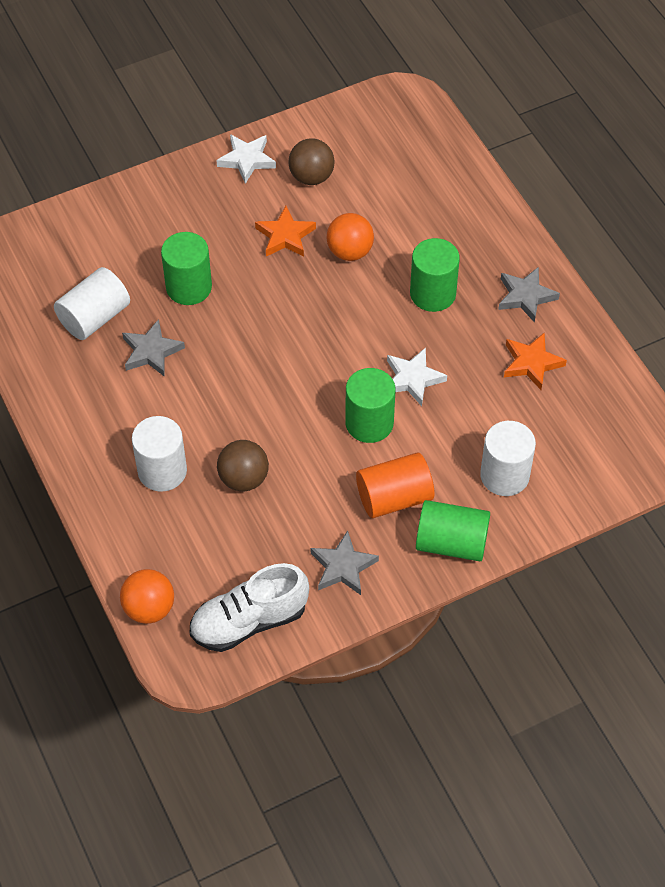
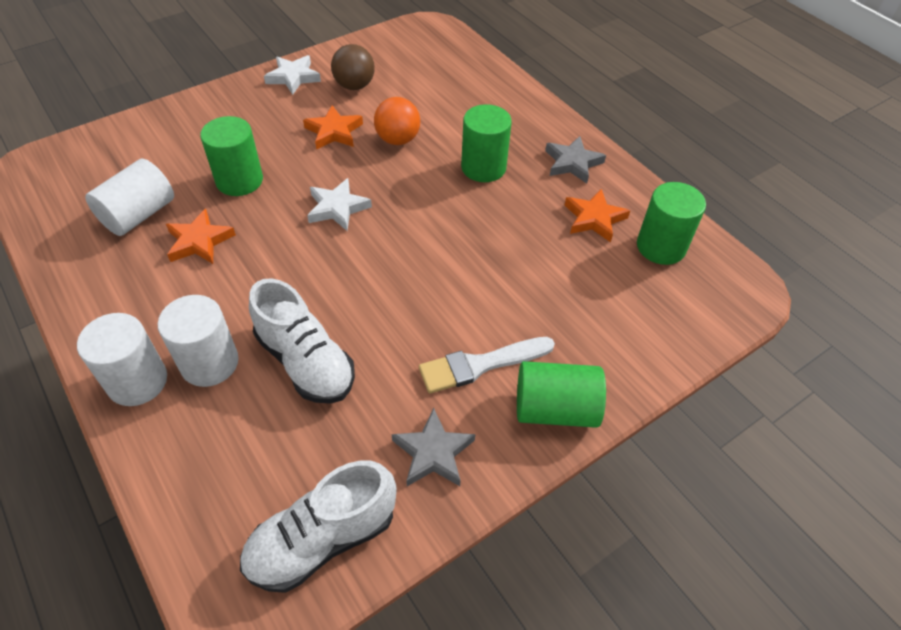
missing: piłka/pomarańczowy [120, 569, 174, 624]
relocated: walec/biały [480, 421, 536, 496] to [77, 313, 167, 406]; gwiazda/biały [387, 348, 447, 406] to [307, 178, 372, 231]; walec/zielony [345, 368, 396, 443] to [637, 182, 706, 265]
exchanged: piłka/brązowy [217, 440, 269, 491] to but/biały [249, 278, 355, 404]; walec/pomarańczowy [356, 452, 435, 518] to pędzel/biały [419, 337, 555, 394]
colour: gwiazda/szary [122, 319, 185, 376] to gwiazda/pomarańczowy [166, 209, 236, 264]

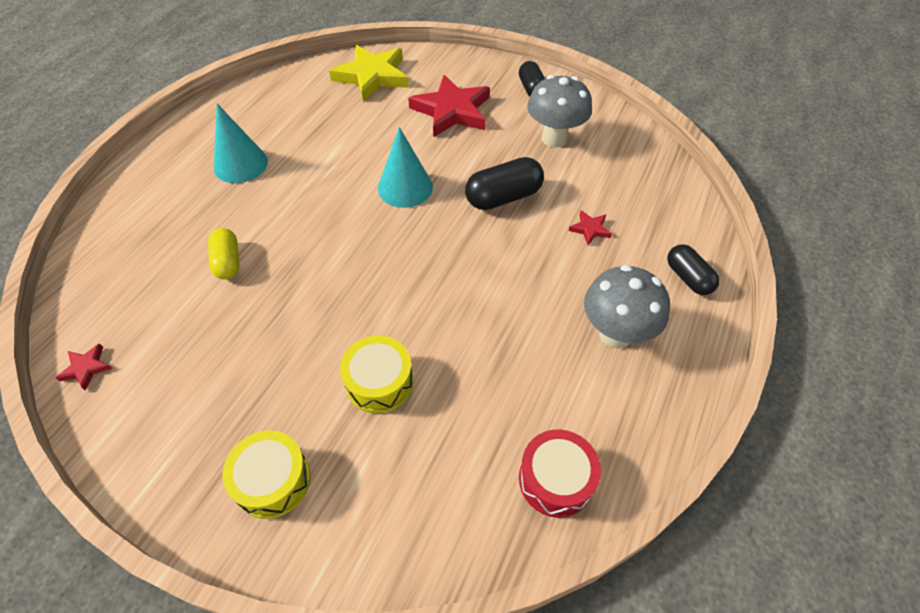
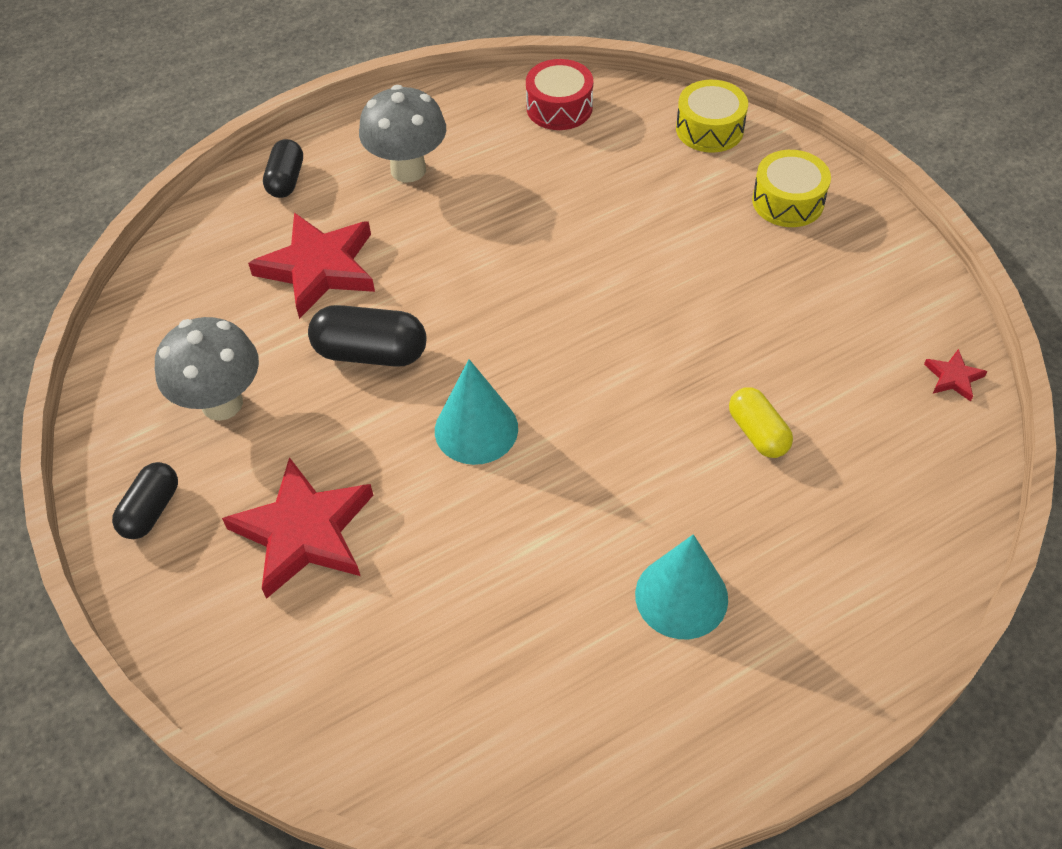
missing: gwiazda/żółty [329, 45, 409, 102]
relocated: bęben/żółty [340, 335, 413, 413] to [676, 80, 748, 153]
spun: kapsułka/żółty [208, 228, 239, 279] = [729, 387, 793, 458] 45 degrees counterclockwise
size: gwiazda/czerwony [569, 210, 612, 245] = [248, 212, 375, 319] x2.32

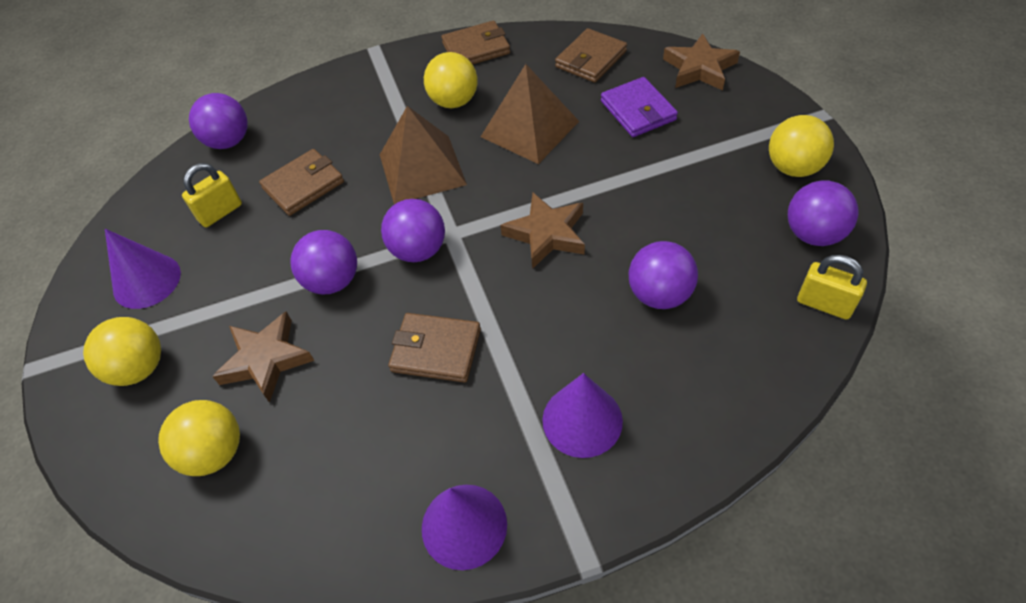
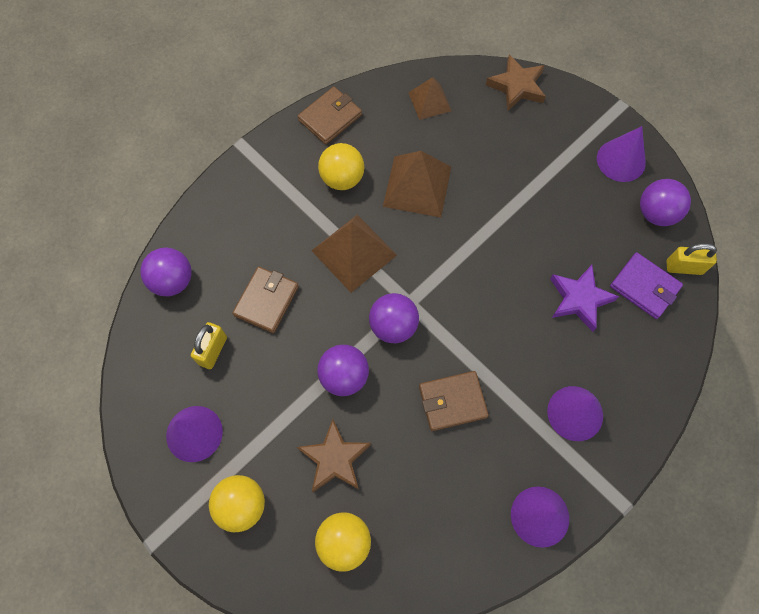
missing: gwiazda/brązowy [500, 193, 585, 269]
relocated: portfel/fioletowy [601, 77, 678, 137] to [610, 252, 683, 319]
exchanged: portfel/brązowy [555, 28, 627, 83] to piramida/brązowy [408, 77, 452, 120]; piłka/fioletowy [629, 241, 698, 309] to gwiazda/fioletowy [550, 265, 619, 332]; piłka/żółty [769, 115, 834, 177] to stożek/fioletowy [597, 126, 646, 182]

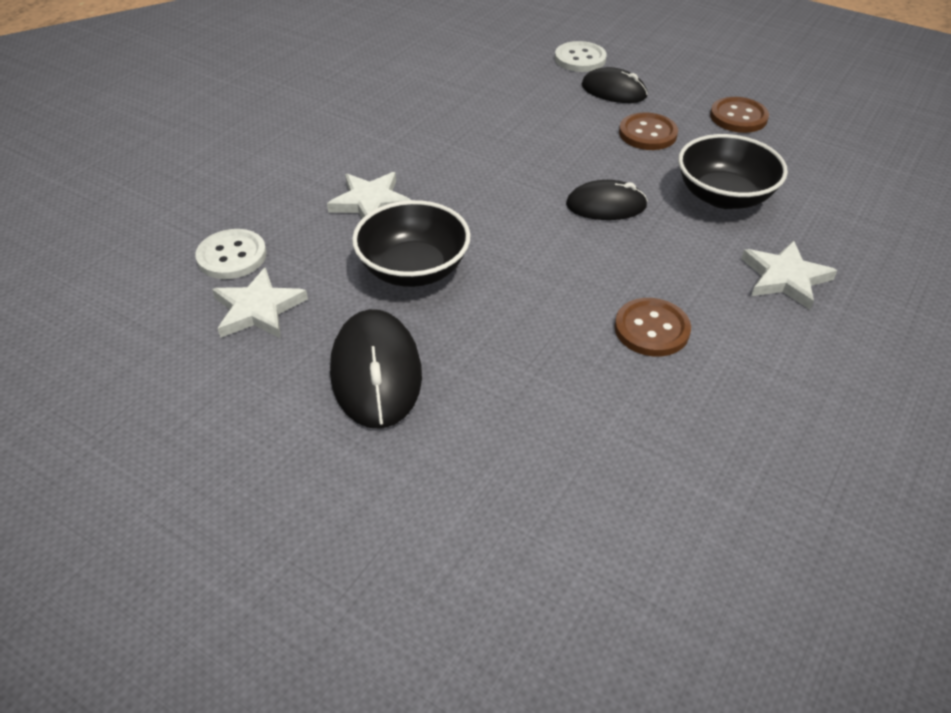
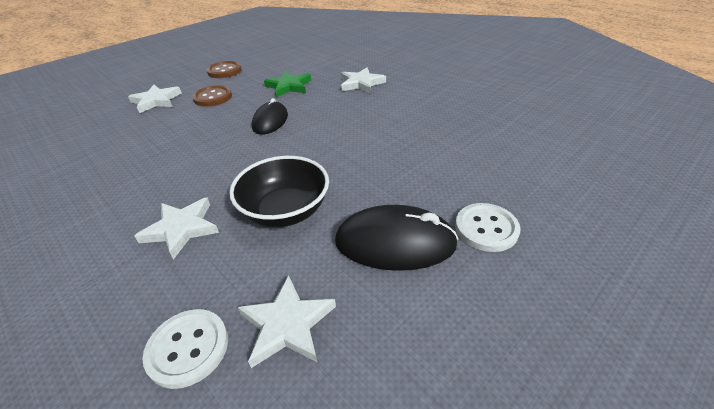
missing: guzik/brązowy [615, 298, 691, 356]
relocated: guzik/biały [555, 41, 607, 72] to [455, 203, 520, 252]
exchanged: myszka/czarny [582, 67, 648, 103] to gwiazda/biały [128, 85, 182, 113]; miska/czarny [678, 134, 788, 209] to gwiazda/zielony [264, 71, 311, 97]

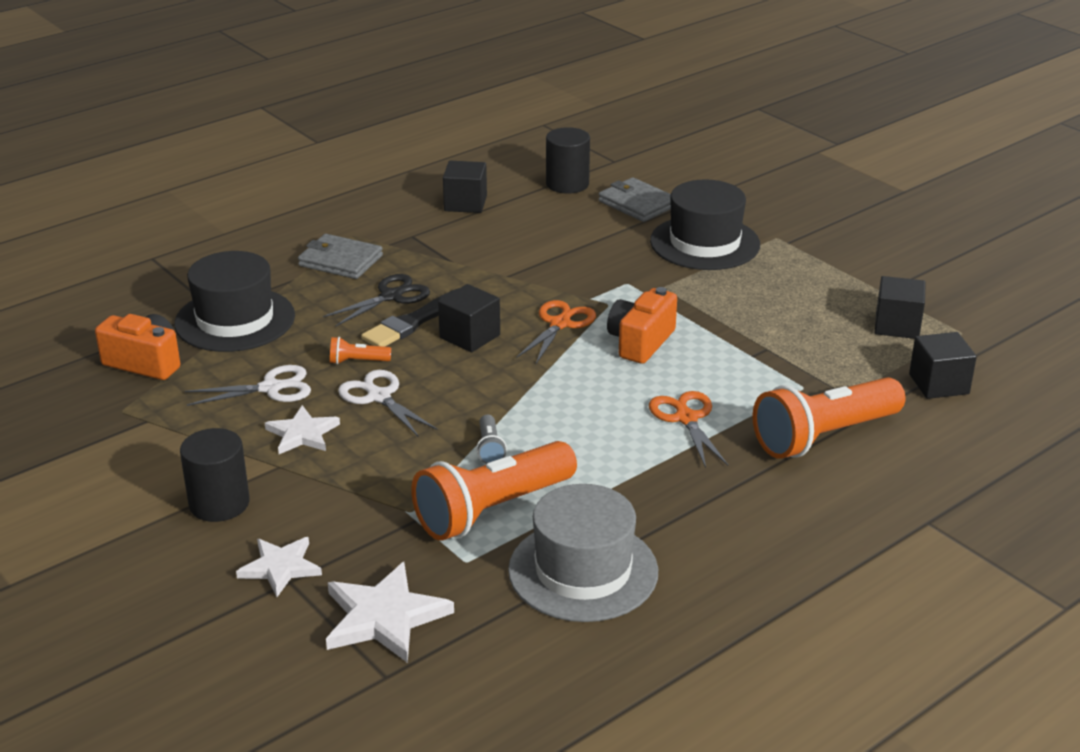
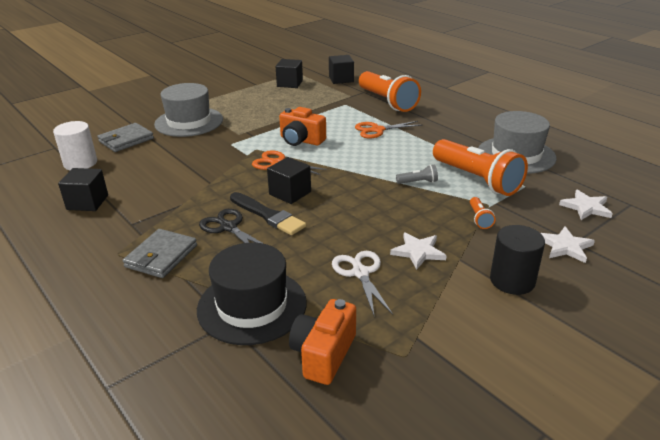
missing: nożyczki/biały [338, 370, 438, 437]
relocated: latarka/pomarańczowy [330, 337, 391, 364] to [470, 197, 495, 229]
colour: walec/czarny [546, 127, 590, 194] to walec/biały [53, 121, 97, 170]; kapelusz/czarny [650, 179, 760, 270] to kapelusz/szary [154, 83, 223, 137]
size: gwiazda/biały [326, 562, 454, 663] = [559, 190, 613, 220] x0.66

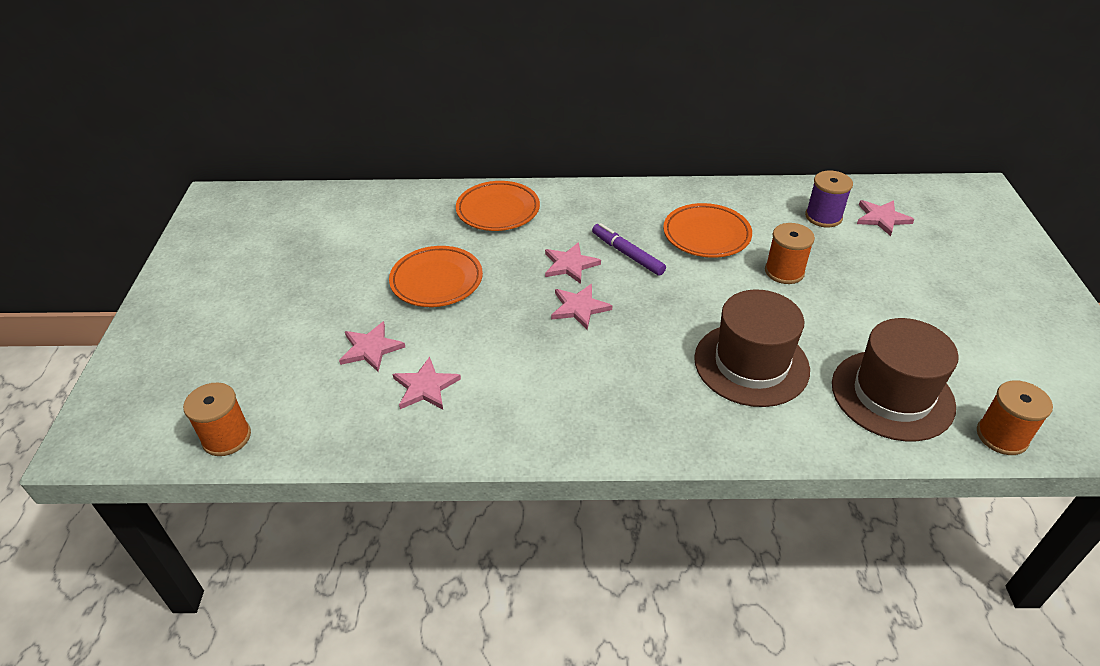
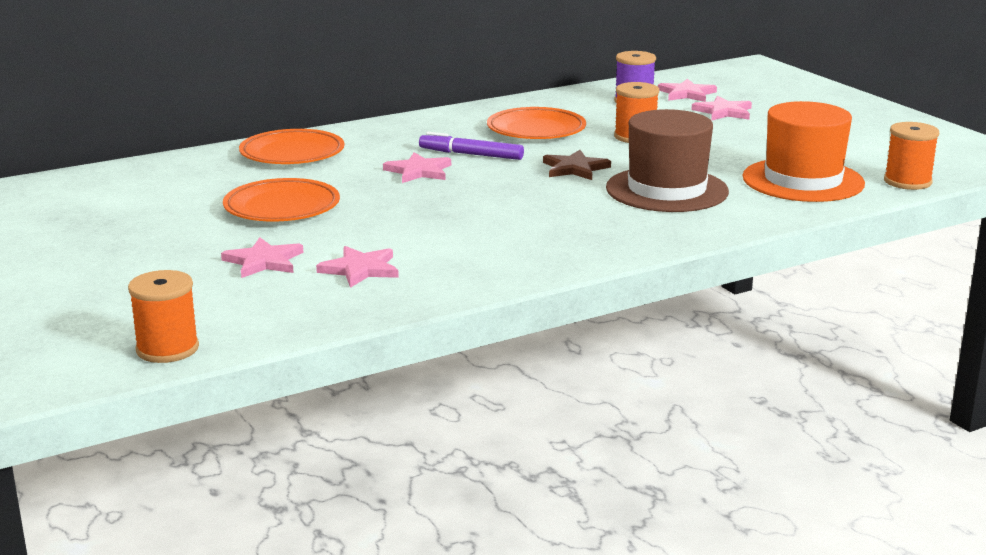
appeared: gwiazda/brązowy [543, 150, 611, 180]
relocated: gwiazda/różowy [551, 284, 612, 330] to [691, 96, 752, 121]
colour: kapelusz/brązowy [832, 318, 959, 441] to kapelusz/pomarańczowy [742, 101, 865, 202]

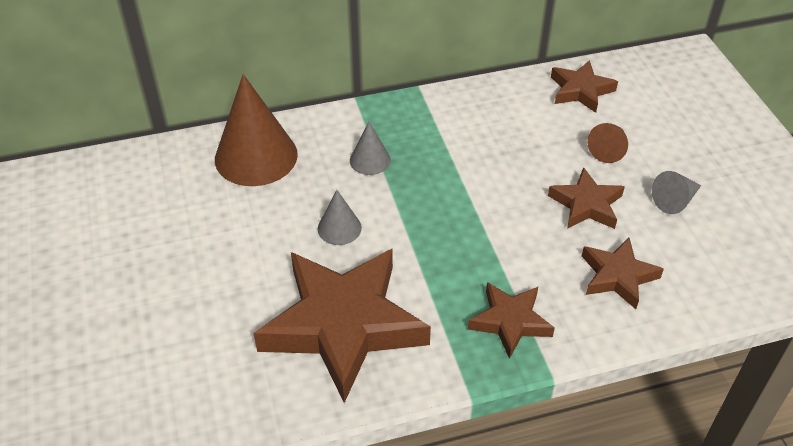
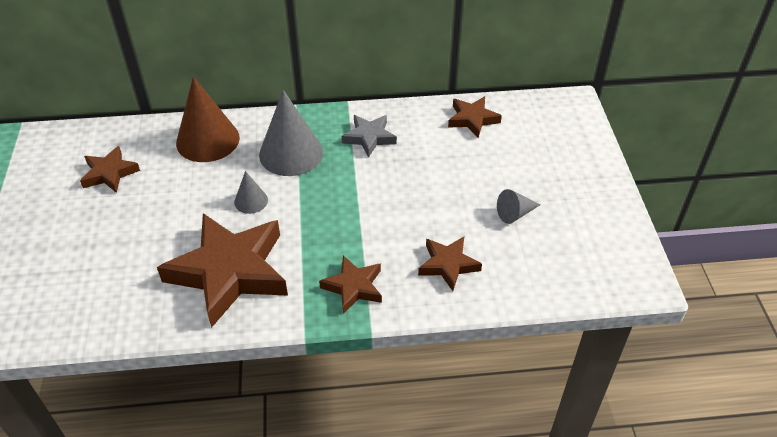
missing: stożek/brązowy [587, 123, 628, 163]
appeared: gwiazda/szary [342, 115, 397, 158]
relocated: gwiazda/brązowy [548, 167, 625, 229] to [80, 146, 140, 193]
size: stożek/szary [350, 122, 391, 175] = [259, 90, 323, 176] x2.01

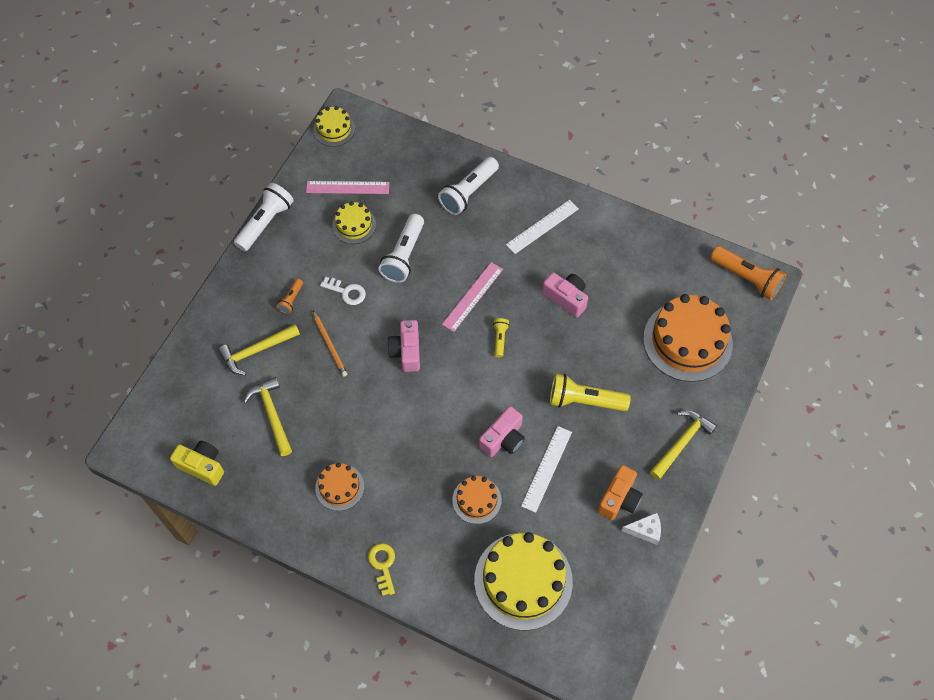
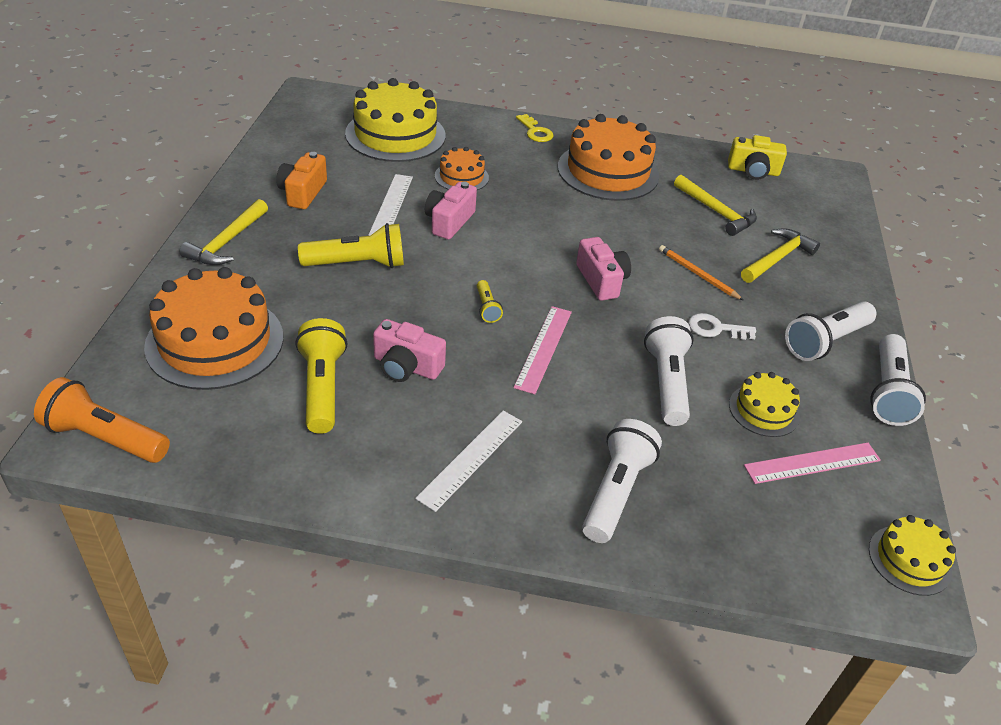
missing: latarka/pomarańczowy [277, 279, 303, 314]; ser/biały [621, 513, 661, 545]
appeared: latarka/żółty [295, 318, 348, 434]; latarka/biały [785, 301, 876, 361]
size: tort/pomarańczowy [315, 463, 364, 511] = [558, 114, 659, 201] x1.93

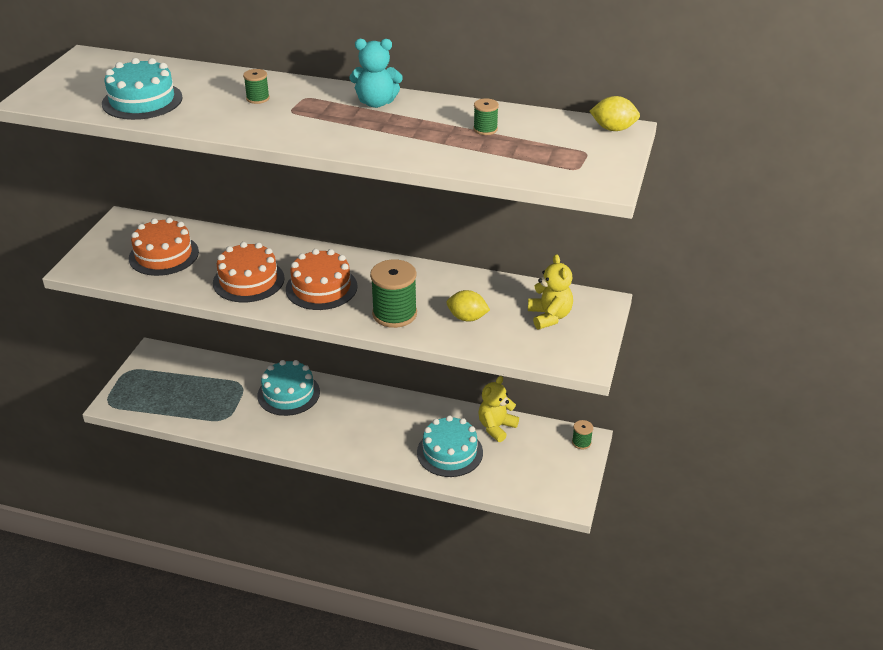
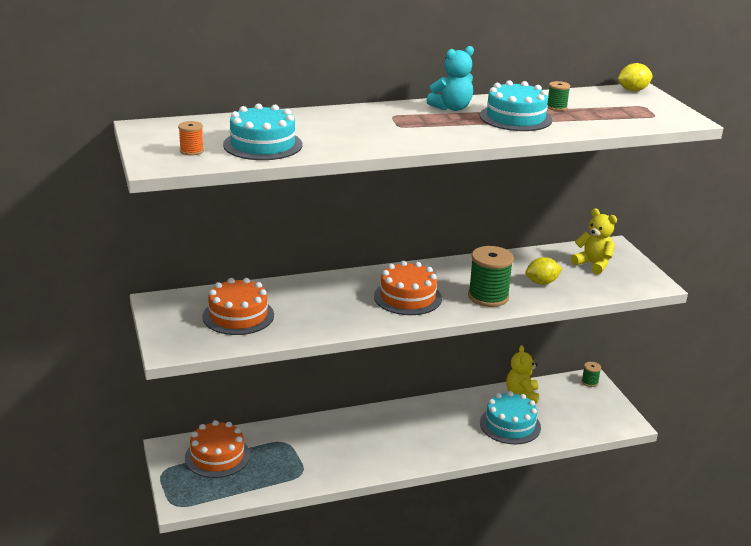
missing: szpulka/zielony [243, 69, 270, 104]
appeared: szpulka/pomarańczowy [178, 121, 204, 156]
relocated: tort/pomarańczowy [213, 242, 285, 302] to [185, 420, 250, 478]; tort/turkusowy [257, 360, 320, 416] to [480, 80, 552, 131]

